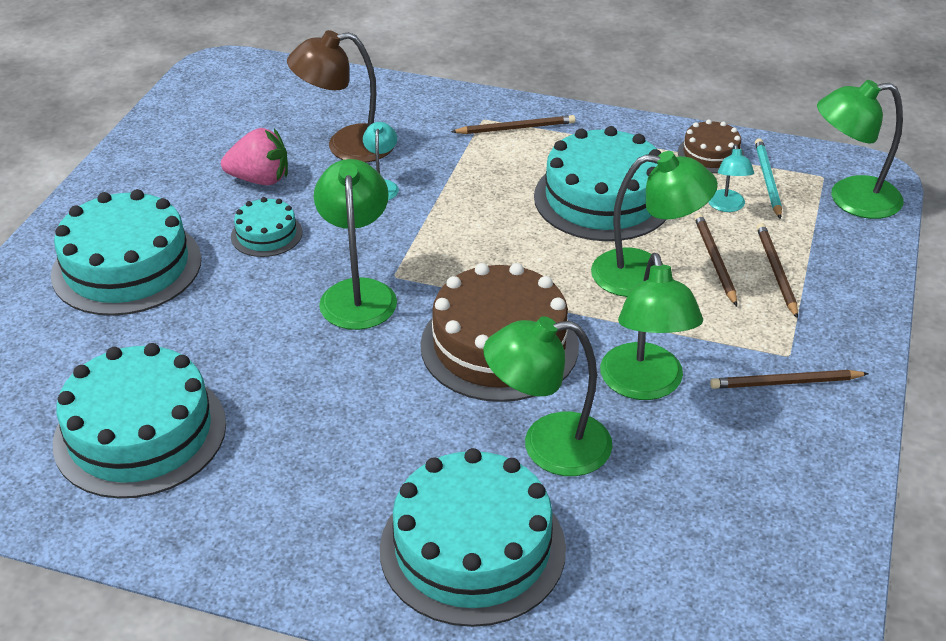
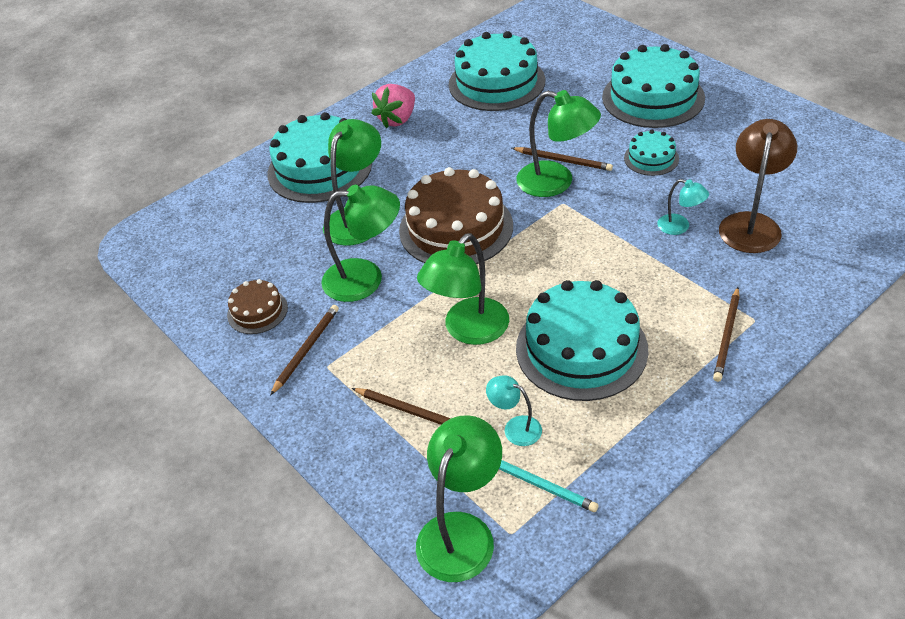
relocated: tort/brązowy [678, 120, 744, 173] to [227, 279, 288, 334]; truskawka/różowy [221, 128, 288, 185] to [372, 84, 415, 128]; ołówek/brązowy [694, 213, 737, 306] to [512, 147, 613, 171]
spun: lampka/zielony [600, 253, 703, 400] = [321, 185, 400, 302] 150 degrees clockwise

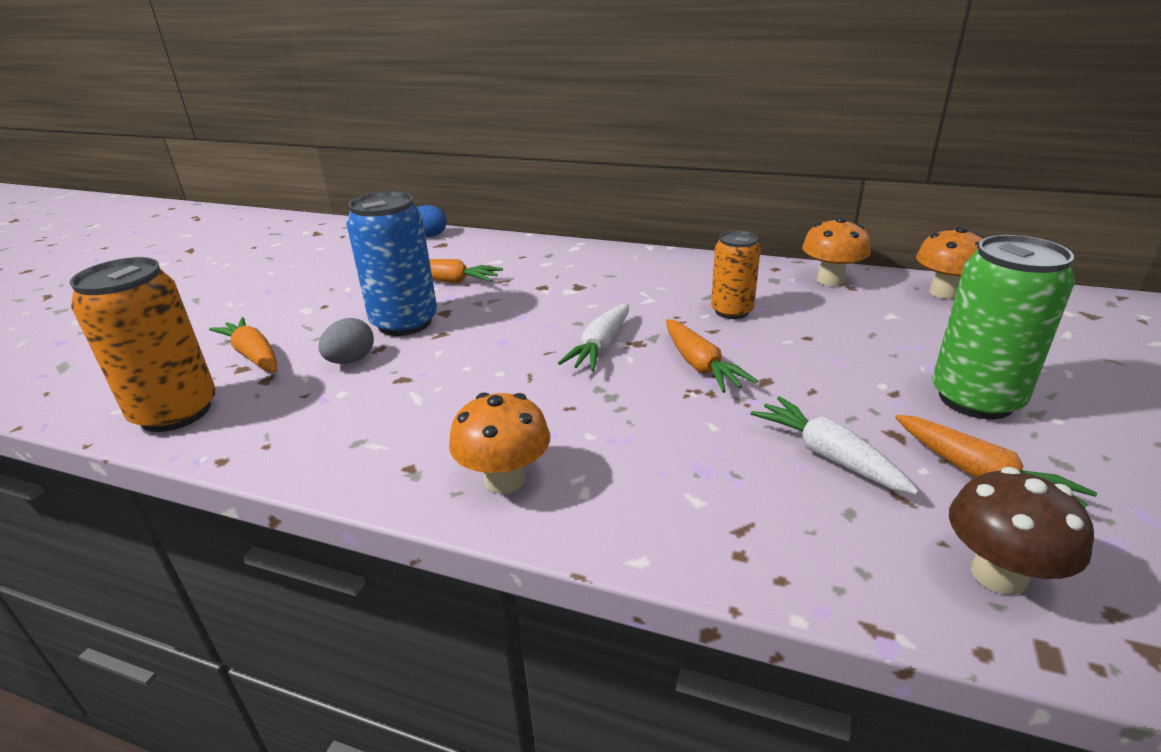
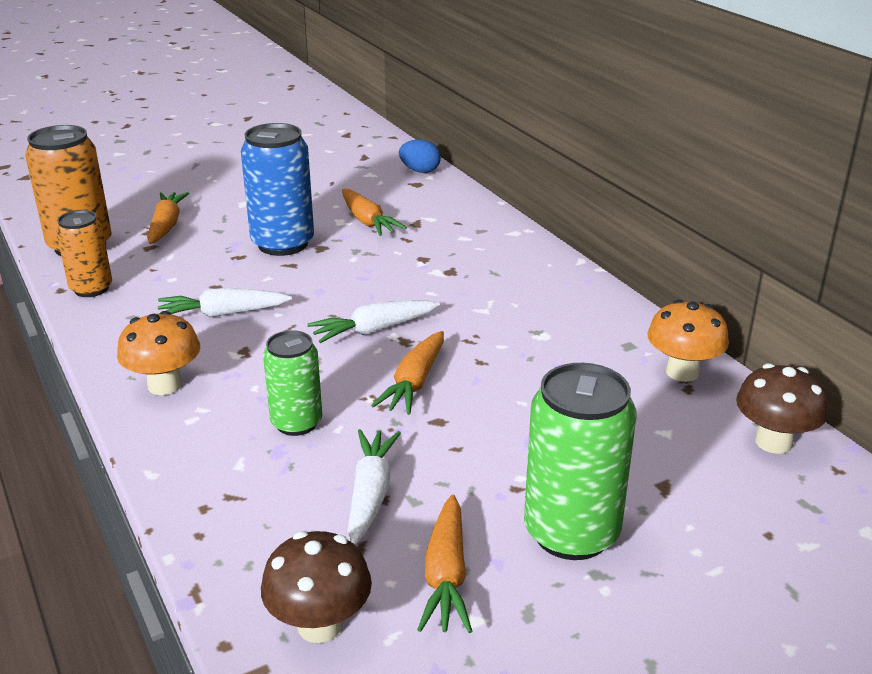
missing: jajko/szary [318, 318, 374, 364]
appeared: marchewka/biały [157, 288, 292, 317]; puszka/zielony [263, 330, 322, 436]
relocated: puszka/pomarańczowy [711, 231, 761, 319] to [56, 210, 112, 297]
colour: grzyb/pomarańczowy [916, 226, 984, 299] to grzyb/brązowy [736, 363, 828, 454]

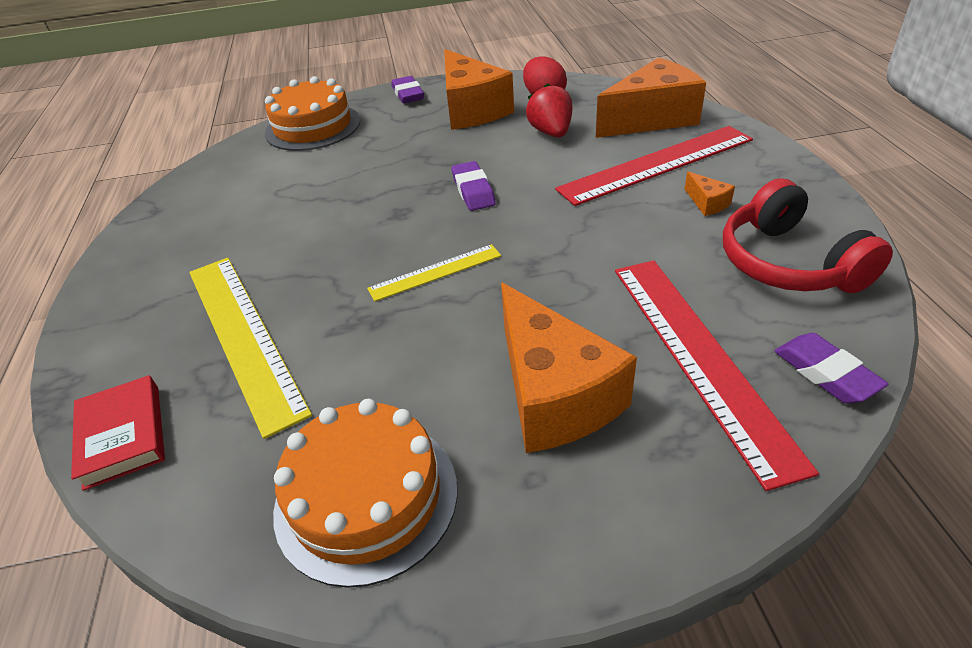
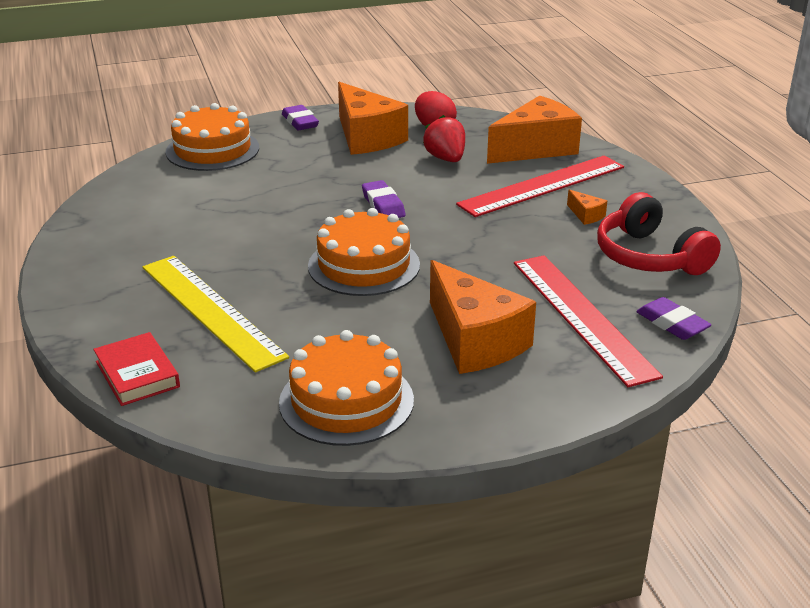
exchanged: linijka/żółty [367, 244, 501, 301] to tort/pomarańczowy [308, 208, 420, 296]

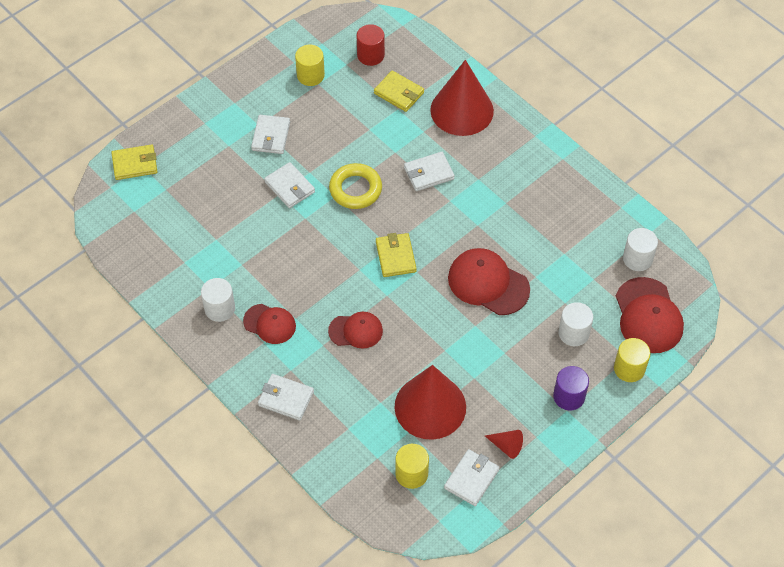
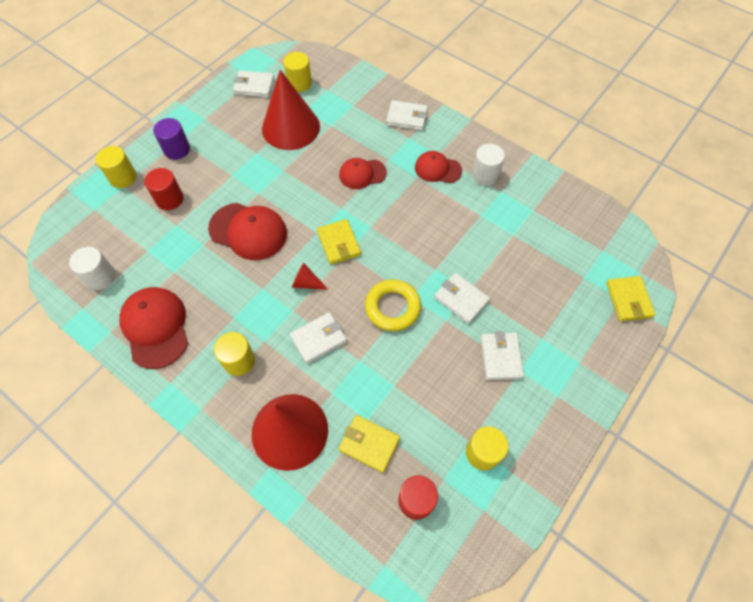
appeared: walec/żółty [214, 332, 255, 376]
relocated: czapka/czerwony [616, 277, 684, 353] to [119, 287, 188, 369]; stożek/czerwony [485, 430, 523, 459] to [292, 263, 329, 290]
colour: walec/biały [558, 302, 593, 346] to walec/czerwony [144, 168, 184, 210]
spun: portfel/biały [444, 449, 500, 506] = [233, 70, 275, 98] 75 degrees clockwise; portfel/żółty [111, 144, 157, 180] = [606, 276, 655, 321] 75 degrees counterclockwise

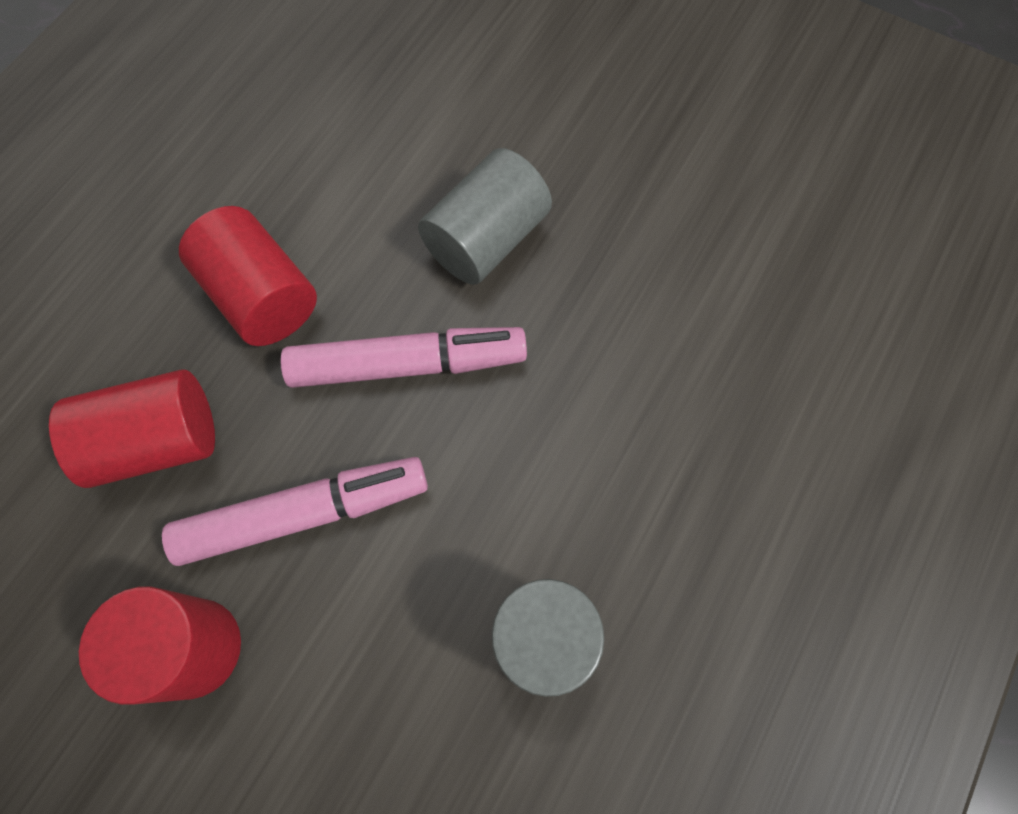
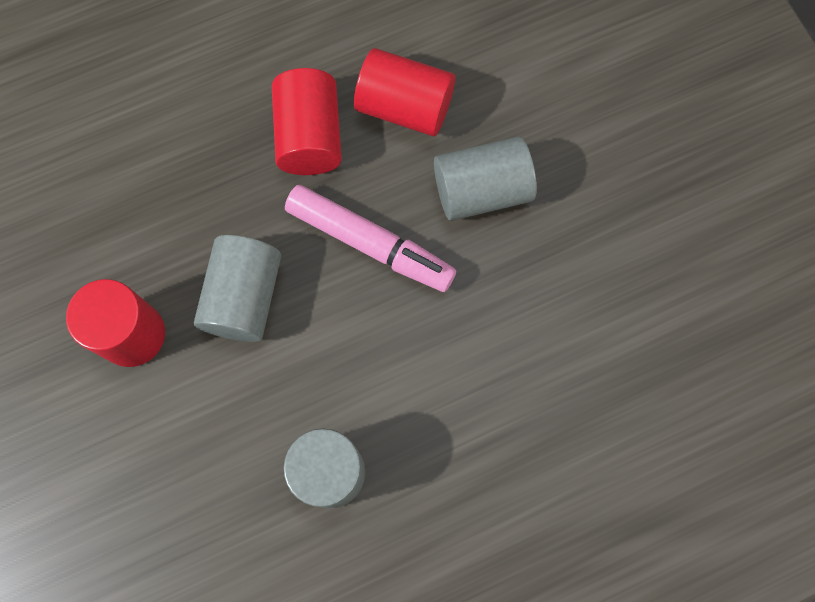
relocated: walec/czerwony [49, 369, 215, 488] to [354, 48, 455, 136]
exchanged: flamaster/różowy [162, 457, 428, 566] to walec/szary [194, 235, 281, 342]

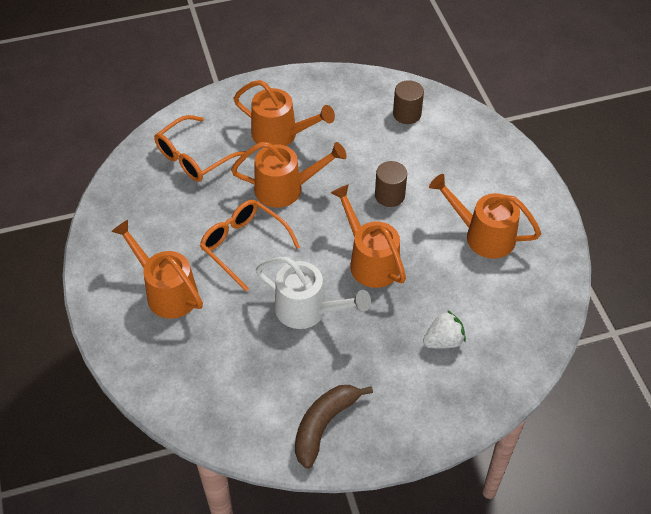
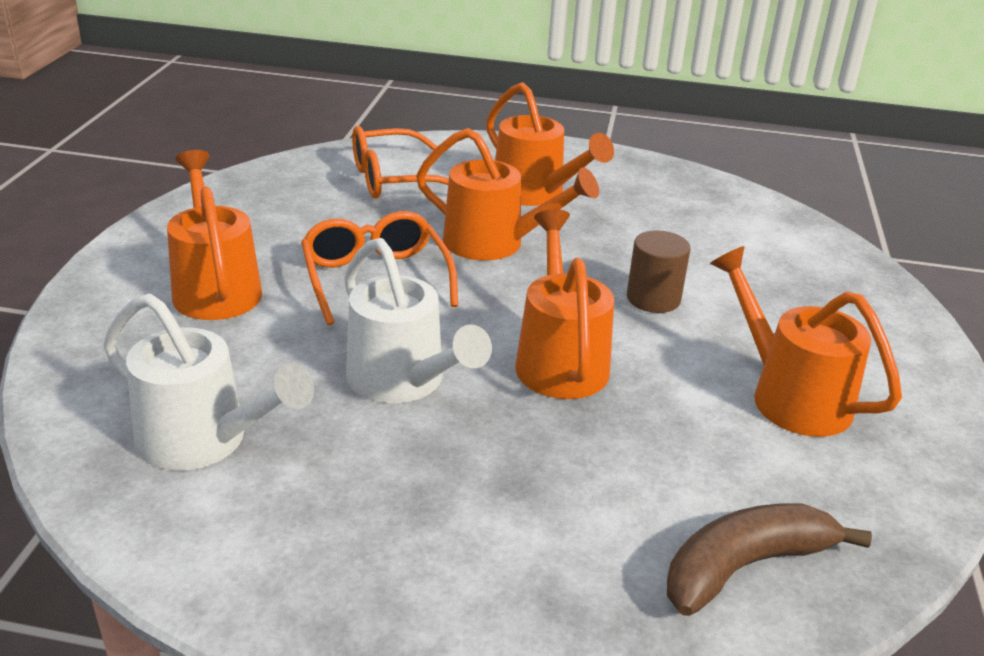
missing: walec/brązowy [393, 80, 424, 124]; truskawka/biały [423, 310, 466, 348]
appeared: konewka/biały [103, 294, 314, 471]
relocated: banan/brązowy [295, 385, 373, 469] to [667, 503, 872, 616]

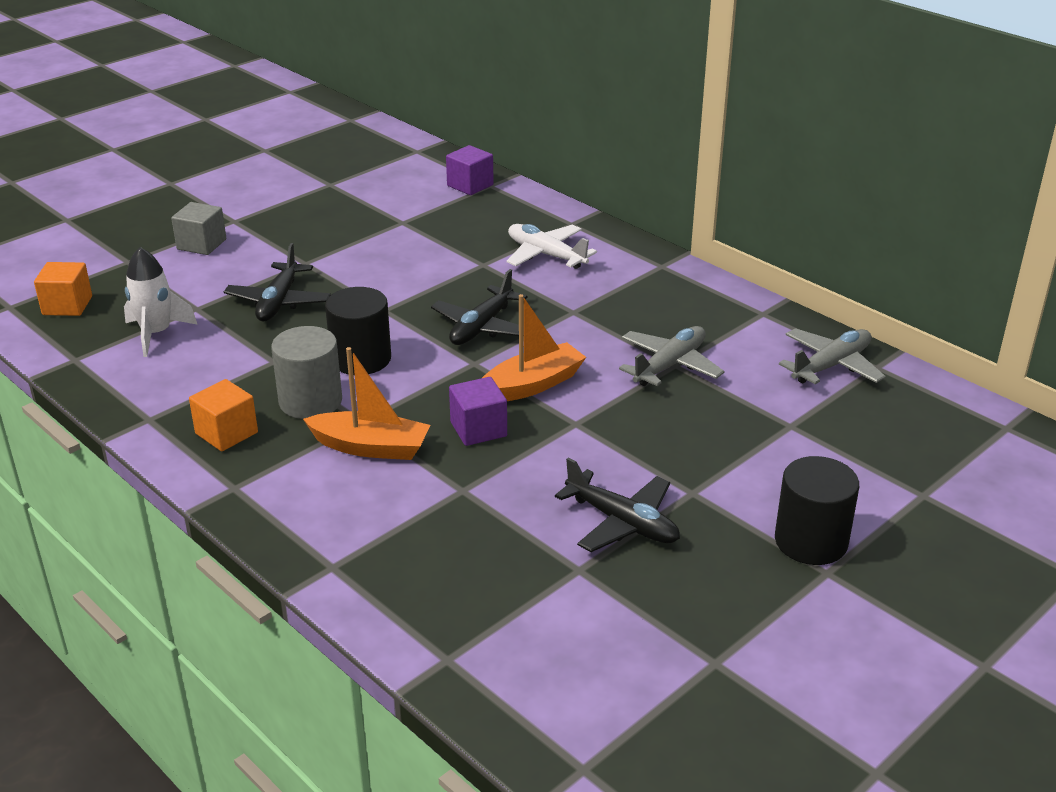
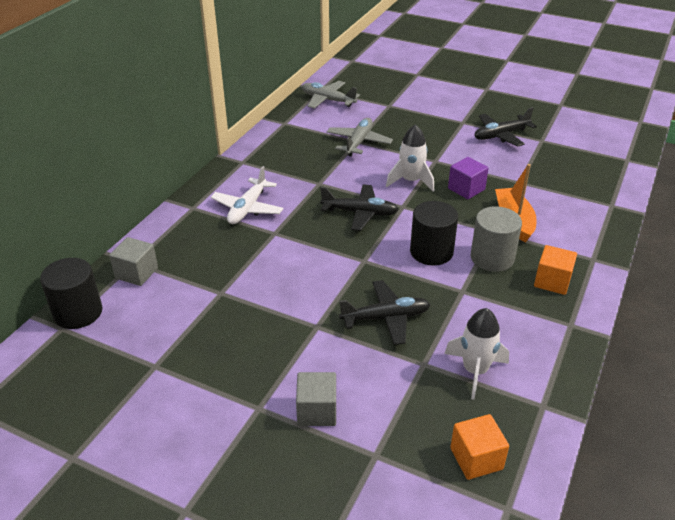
relocated: walec/czarny [775, 456, 859, 565] to [40, 258, 102, 329]
exchanged: łódka/pomarańczowy [482, 294, 586, 401] to rakieta/biały [386, 124, 434, 191]
colour: sześcian/fioletowy [446, 145, 494, 195] to sześcian/szary [109, 237, 158, 286]
spun: samolot/szary [619, 326, 724, 386] = [327, 118, 393, 156] 90 degrees clockwise; samolot/czarny [555, 457, 680, 552] = [475, 107, 537, 147] 135 degrees counterclockwise

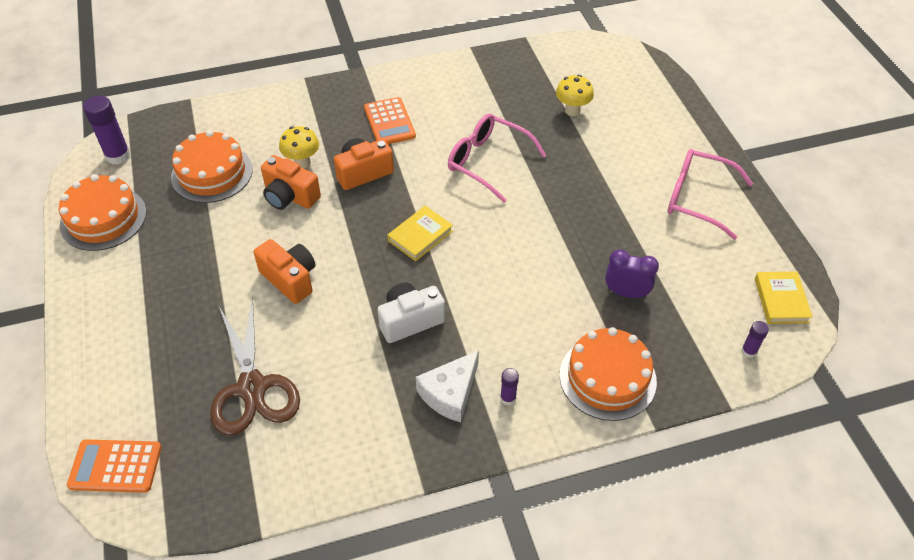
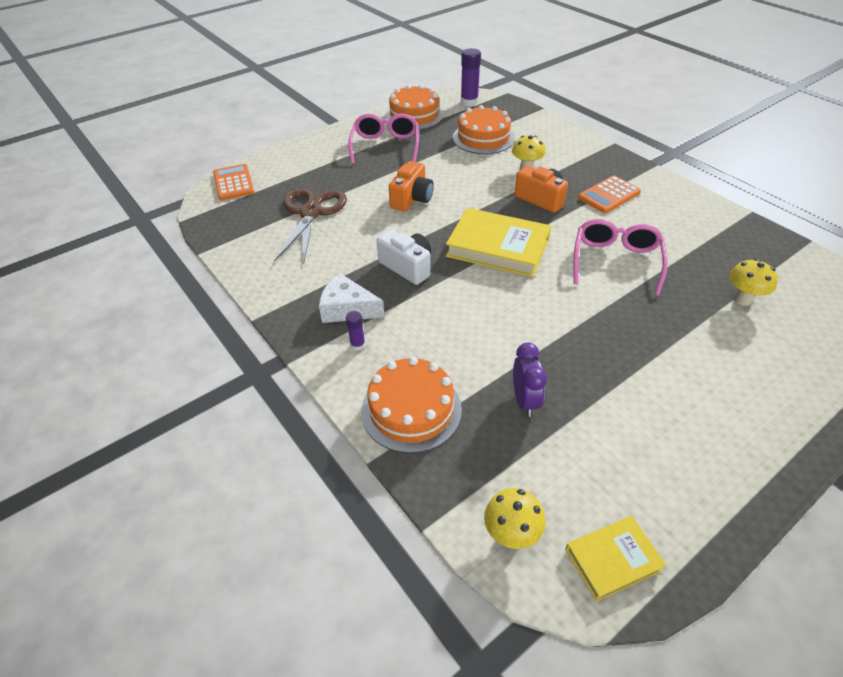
missing: aparat fotograficzny/pomarańczowy [261, 155, 321, 210]
relocated: okulary/różowy [667, 149, 753, 240] to [348, 113, 419, 164]
exchanged: klej w sztyfcie/fioletowy [741, 321, 769, 358] to grzyb/żółty [484, 488, 546, 549]
spun: nożyczki/brązowy [210, 296, 300, 436] = [274, 188, 347, 265] 135 degrees clockwise
size: książka/żółty [388, 206, 453, 261] = [446, 208, 551, 277] x1.81

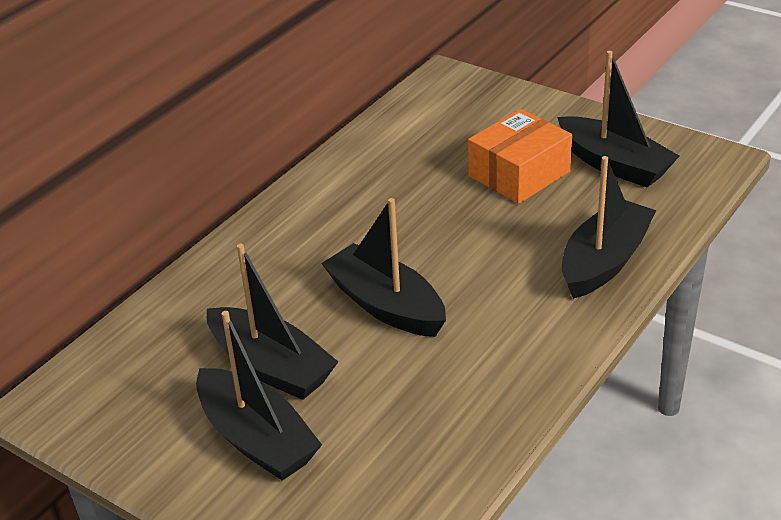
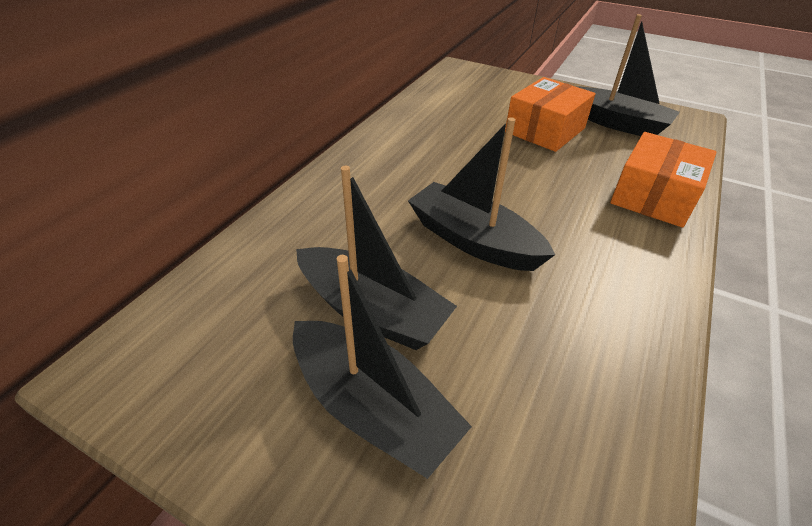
exchanged: łódka/czarny [562, 156, 657, 299] to pudełko/pomarańczowy [610, 132, 717, 228]

